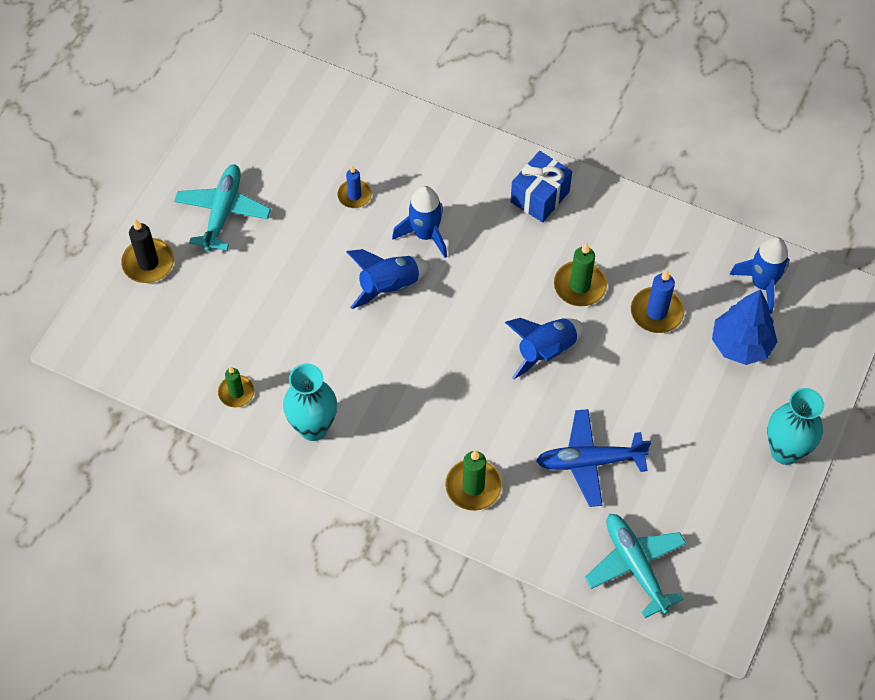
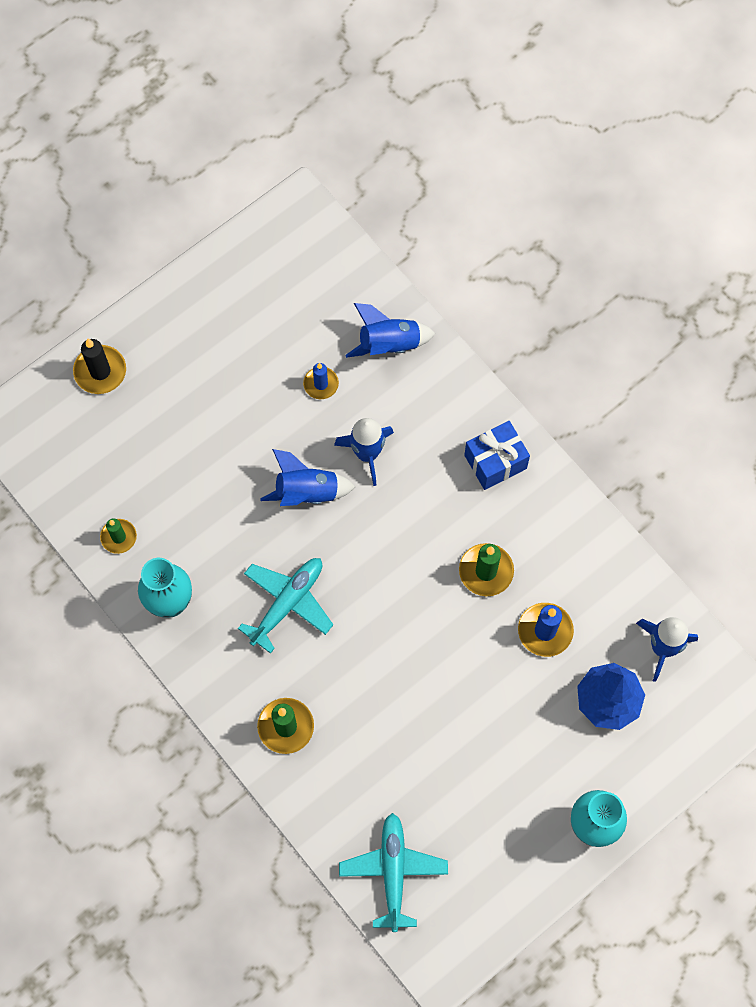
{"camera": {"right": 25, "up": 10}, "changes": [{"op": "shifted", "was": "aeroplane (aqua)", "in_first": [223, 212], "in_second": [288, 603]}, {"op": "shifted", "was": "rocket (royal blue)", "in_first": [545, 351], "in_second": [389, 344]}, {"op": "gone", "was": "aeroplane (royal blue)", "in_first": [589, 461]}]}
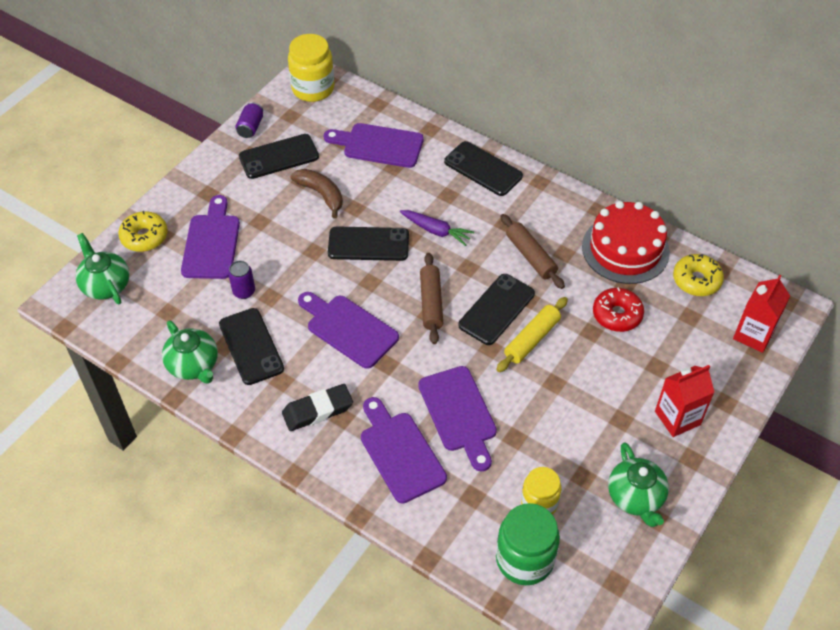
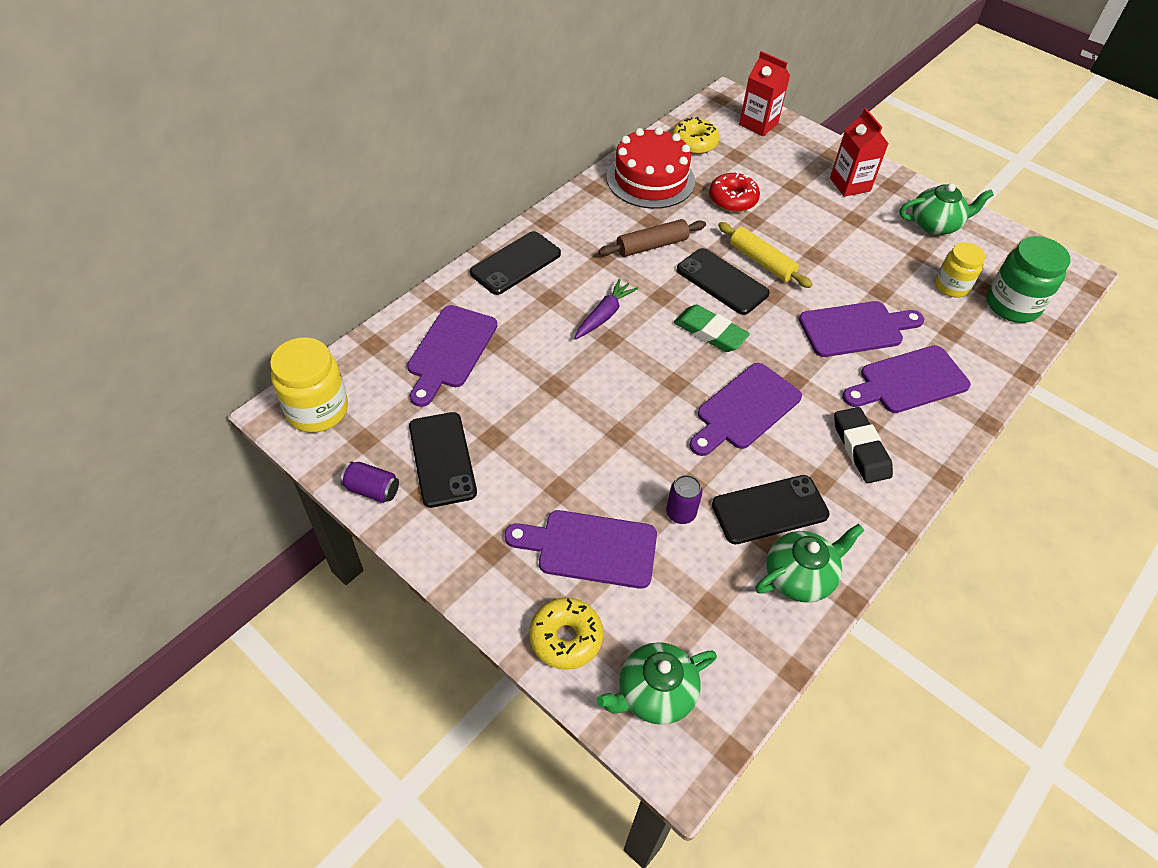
{"camera": {"right": -85, "up": 0}, "changes": [{"op": "gone", "was": "banana (brown)", "in_first": [321, 194]}, {"op": "gone", "was": "mobile phone (ebony)", "in_first": [368, 244]}, {"op": "swapped", "was": "rolling pin (brown)", "now": "gum eraser (leaf-green)", "in_first": [431, 303], "in_second": [710, 332]}]}
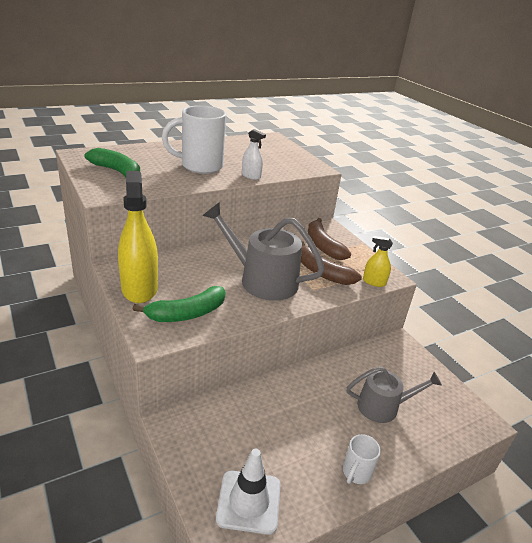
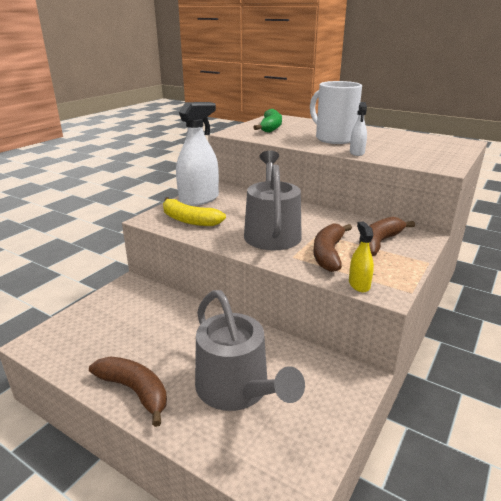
{"camera": {"right": 65, "up": -5}, "changes": [{"op": "repainted", "was": "spray cleaner (golden)", "now": "spray cleaner (white)", "in_first": [139, 288], "in_second": [199, 199]}, {"op": "repainted", "was": "banana (leaf-green)", "now": "banana (golden)", "in_first": [187, 313], "in_second": [189, 220]}, {"op": "gone", "was": "traffic cone (white)", "in_first": [249, 501]}, {"op": "swapped", "was": "tea mug (white)", "now": "banana (brown)", "in_first": [356, 472], "in_second": [135, 391]}, {"op": "scaled", "was": "sprinkling can (ash-grey)", "in_first": [383, 406], "in_second": [237, 389], "ratio": 1.56}]}
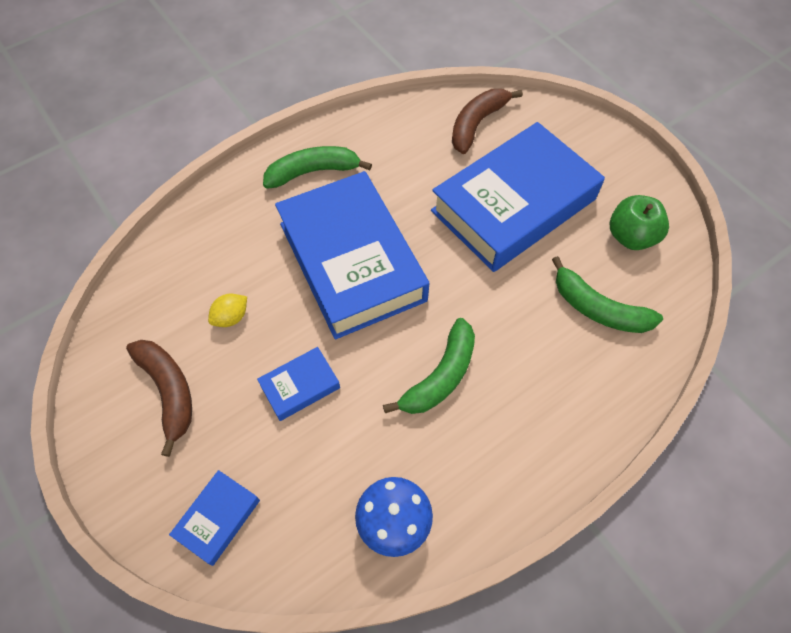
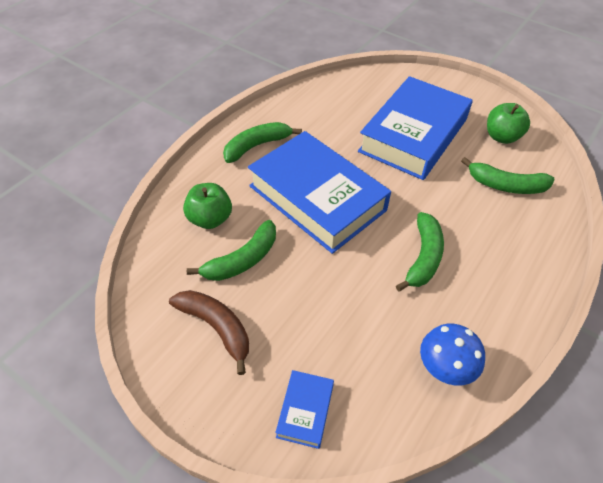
{"camera": {"right": -20, "up": -10}, "changes": [{"op": "swapped", "was": "toy lemon (golden)", "now": "banana (leaf-green)", "in_first": [231, 317], "in_second": [242, 260]}, {"op": "gone", "was": "hardback (royal blue)", "in_first": [300, 386]}, {"op": "gone", "was": "banana (brown)", "in_first": [477, 124]}, {"op": "new", "now": "apple (leaf-green)", "in_second": [210, 219]}]}
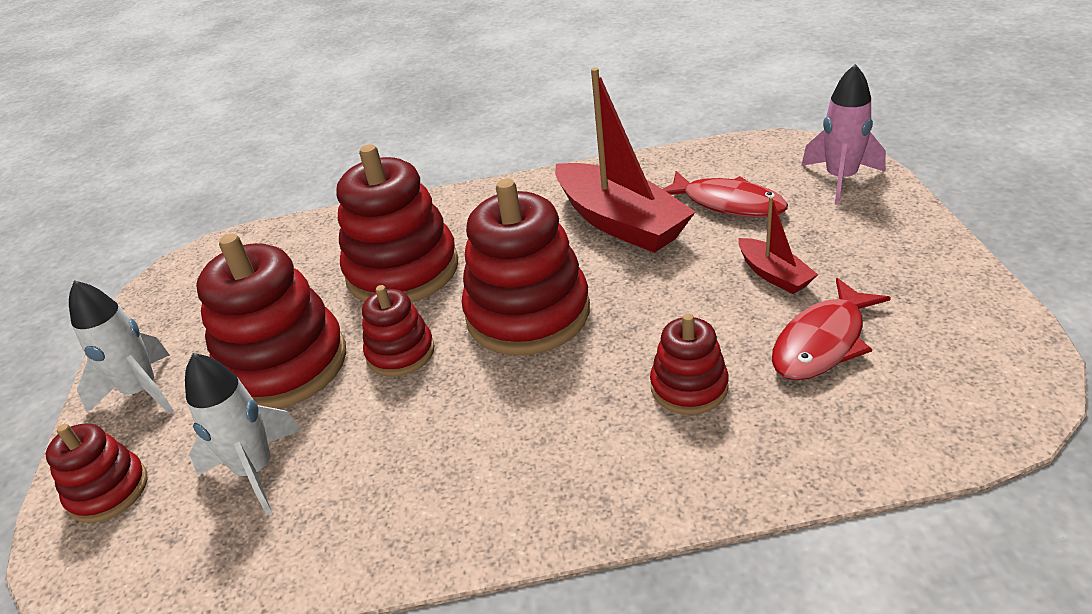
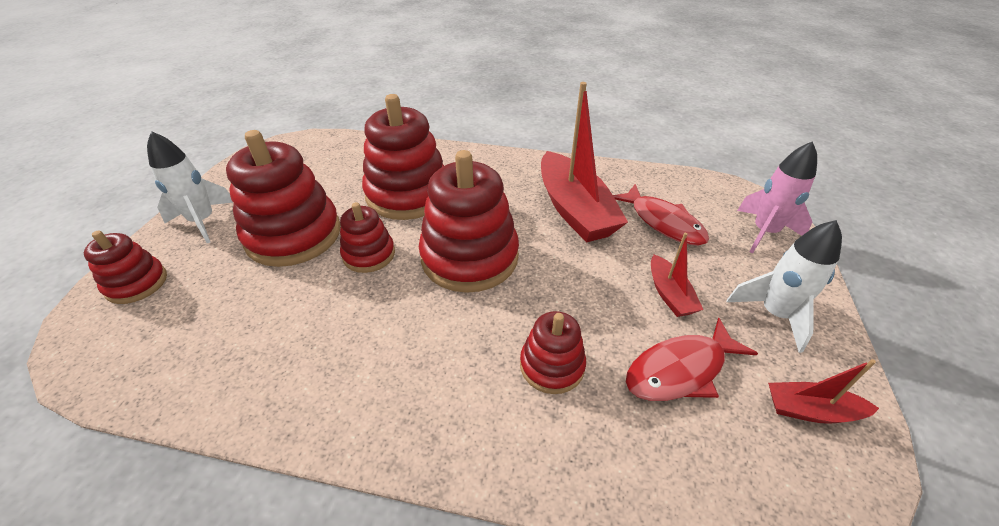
{"camera": {"right": 15, "up": 5}, "changes": [{"op": "shifted", "was": "rocket (white)", "in_first": [255, 470], "in_second": [774, 314]}, {"op": "new", "now": "toy boat (scarlet)", "in_second": [810, 410]}]}
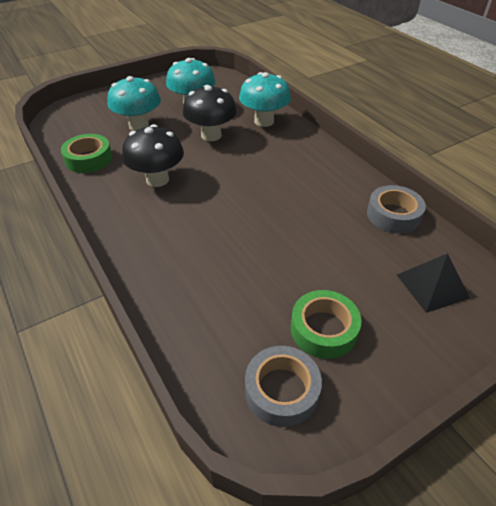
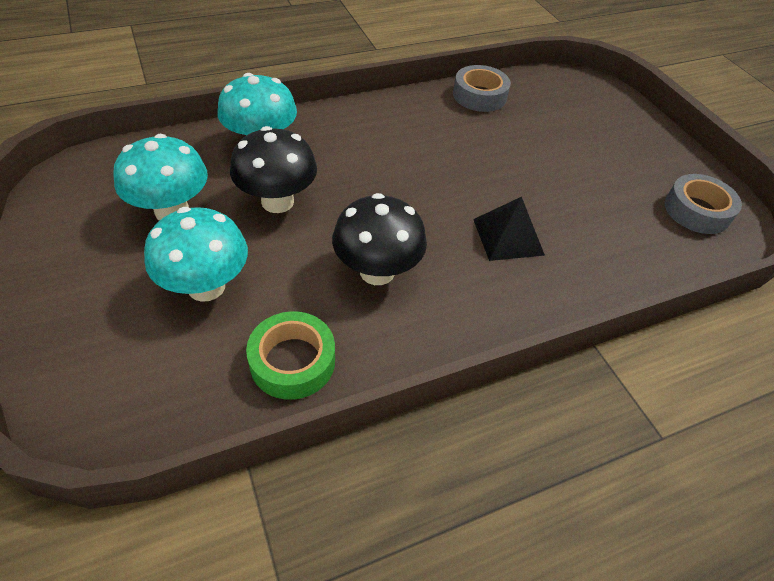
{"camera": {"right": -85, "up": 5}, "changes": [{"op": "gone", "was": "tape (leaf-green)", "in_first": [323, 329]}, {"op": "shifted", "was": "solid pyramid (ebony)", "in_first": [432, 286], "in_second": [508, 237]}]}
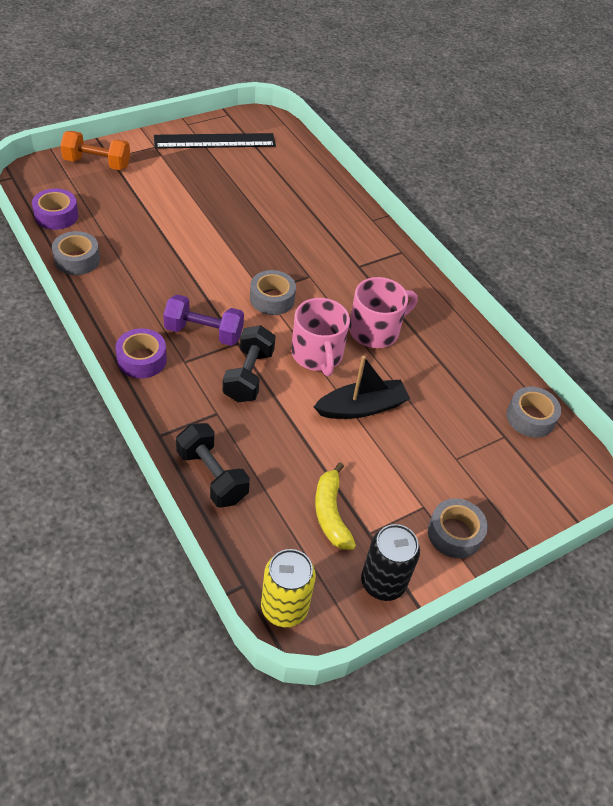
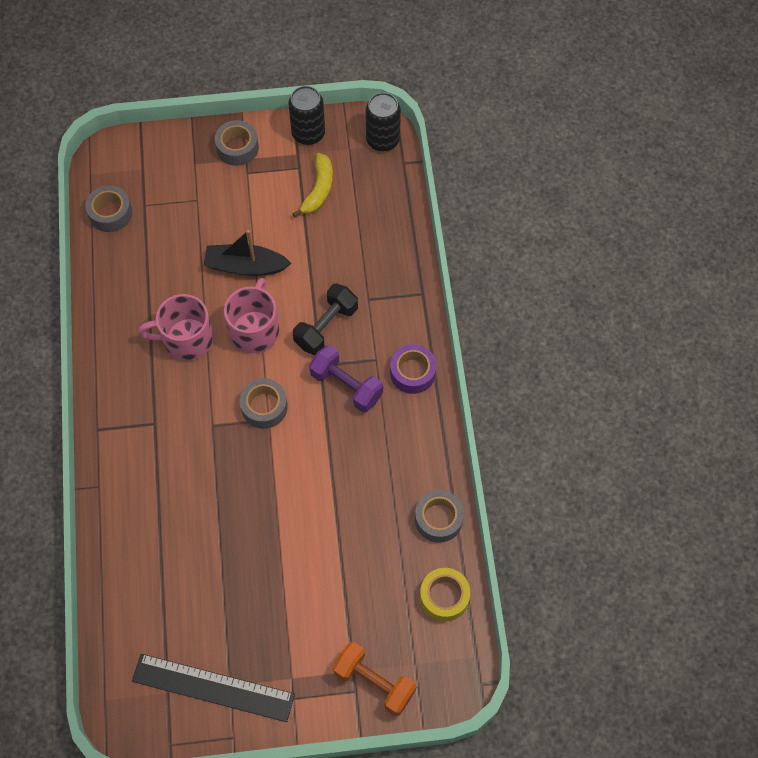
{"camera": {"right": -150, "up": 15}, "changes": [{"op": "repainted", "was": "tape (violet)", "now": "tape (golden)", "in_first": [56, 215], "in_second": [444, 597]}, {"op": "gone", "was": "dumbbell (ebony)", "in_first": [212, 476]}, {"op": "repainted", "was": "can (golden)", "now": "can (ebony)", "in_first": [284, 607], "in_second": [383, 140]}]}
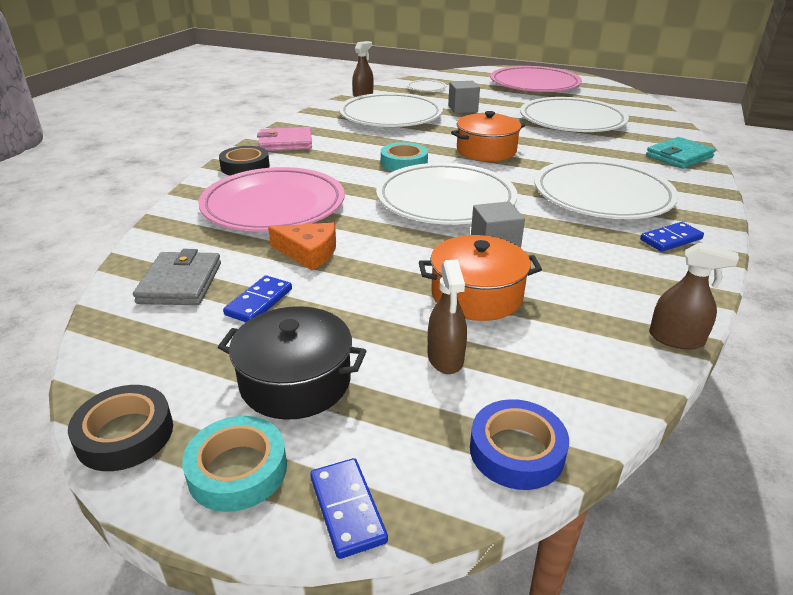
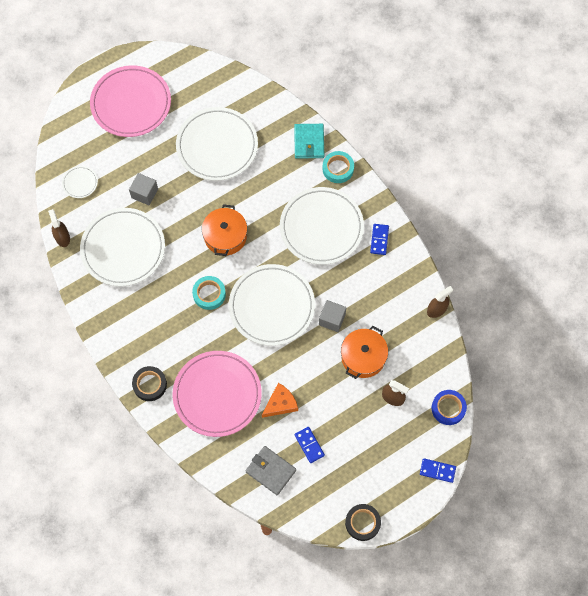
{"camera": {"right": -55, "up": 35}, "changes": [{"op": "shifted", "was": "tape (aqua)", "in_first": [237, 470], "in_second": [338, 169]}, {"op": "gone", "was": "pot (ebony)", "in_first": [295, 381]}, {"op": "gone", "was": "wallet (rosy)", "in_first": [285, 143]}]}
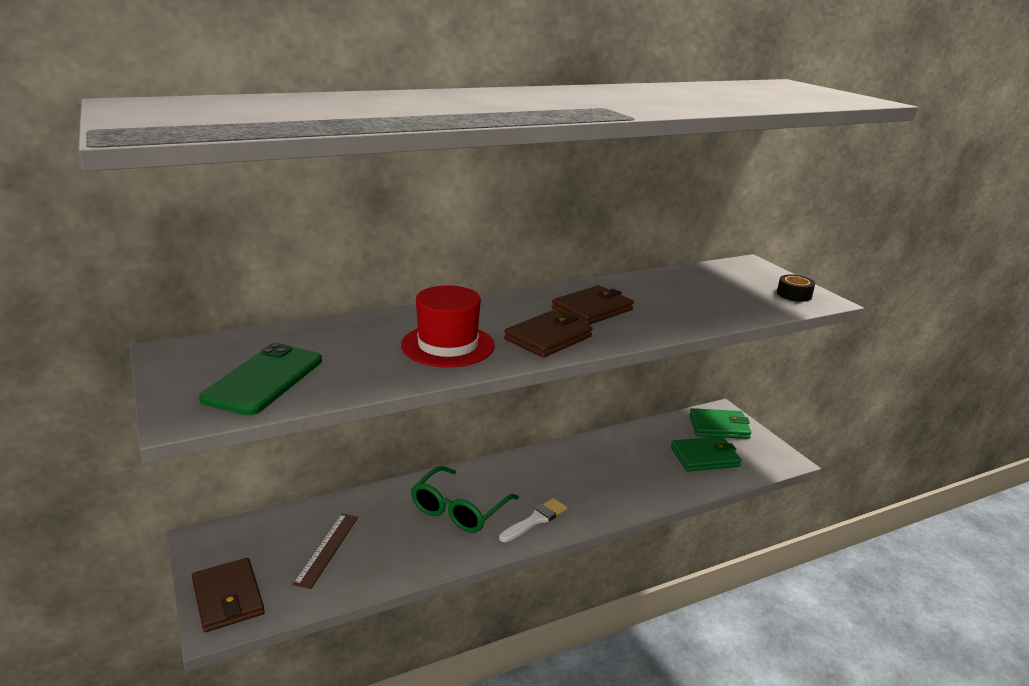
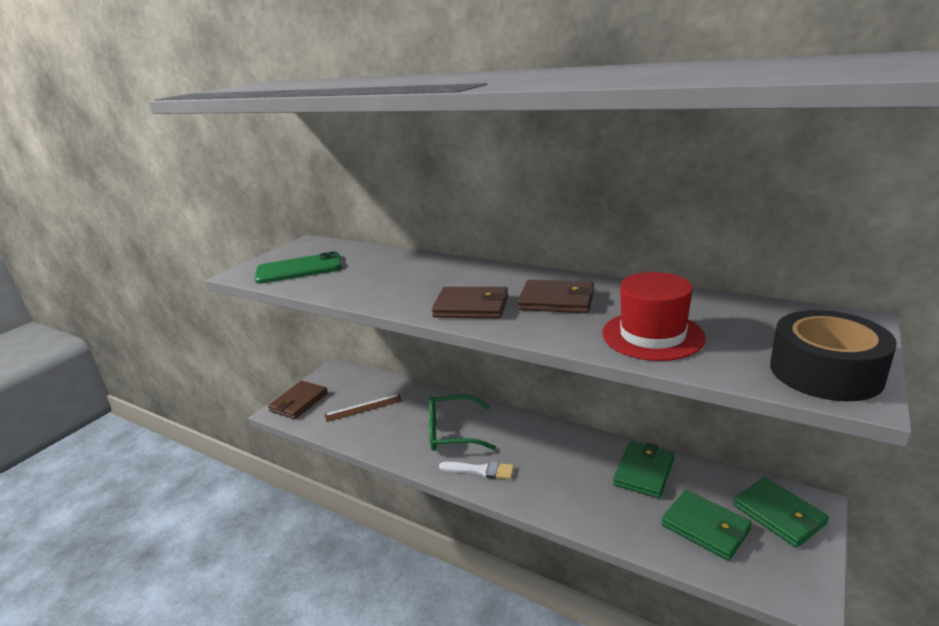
{"camera": {"right": 60, "up": 0}, "changes": [{"op": "shifted", "was": "hat (scarlet)", "in_first": [448, 345], "in_second": [652, 335]}, {"op": "scaled", "was": "tape (ebony)", "in_first": [794, 294], "in_second": [825, 372], "ratio": 1.99}, {"op": "new", "now": "wallet (leaf-green)", "in_second": [644, 472]}]}
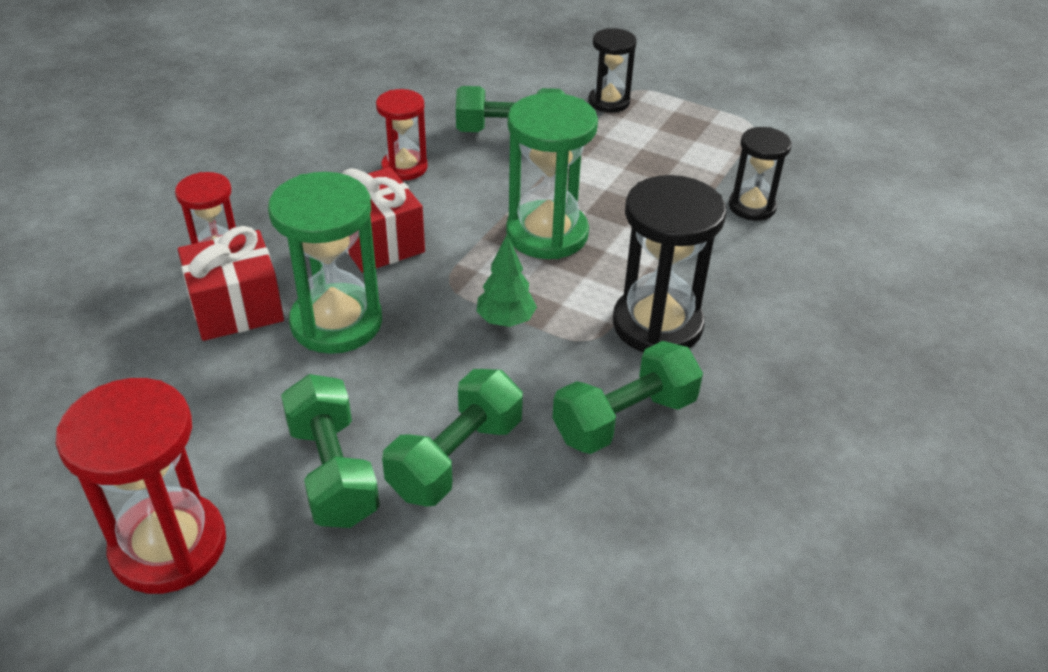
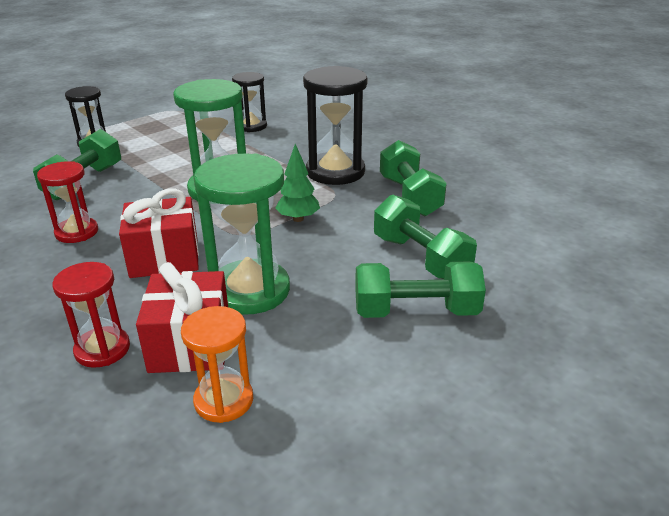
{"camera": {"right": -70, "up": -10}, "changes": [{"op": "gone", "was": "sandglass (scarlet)", "in_first": [169, 546]}, {"op": "new", "now": "sandglass (orange)", "in_second": [224, 400]}]}
